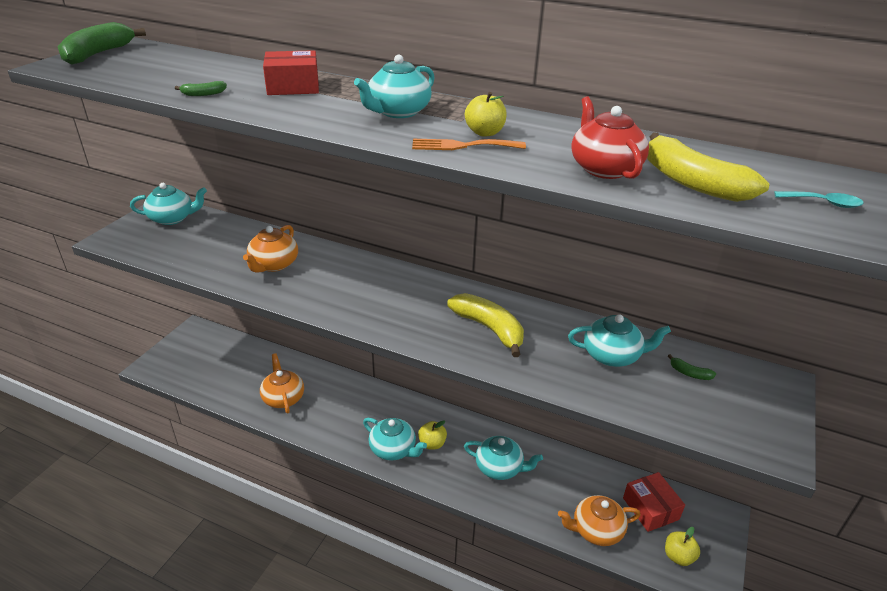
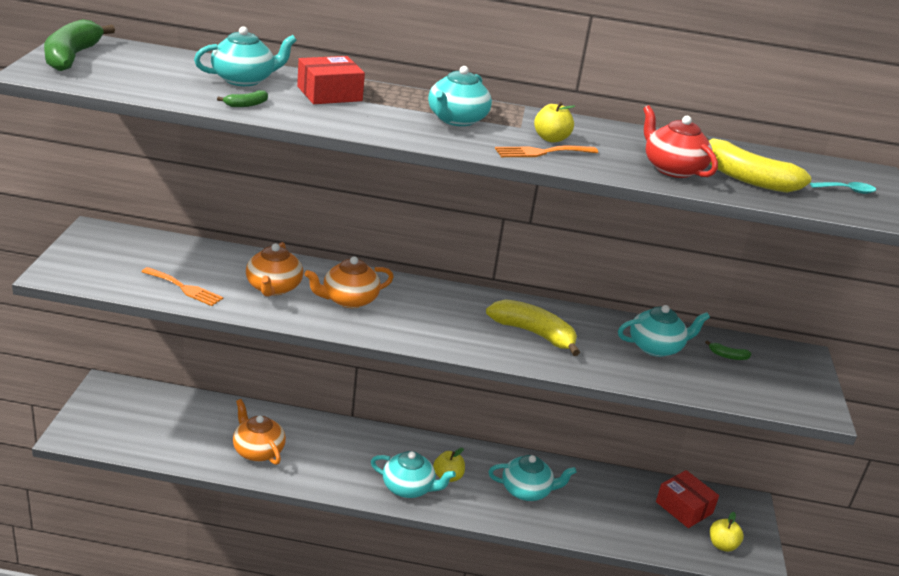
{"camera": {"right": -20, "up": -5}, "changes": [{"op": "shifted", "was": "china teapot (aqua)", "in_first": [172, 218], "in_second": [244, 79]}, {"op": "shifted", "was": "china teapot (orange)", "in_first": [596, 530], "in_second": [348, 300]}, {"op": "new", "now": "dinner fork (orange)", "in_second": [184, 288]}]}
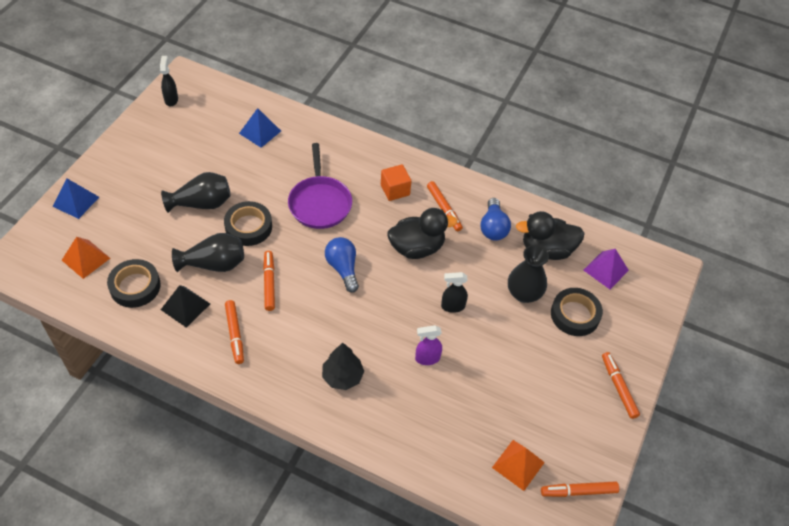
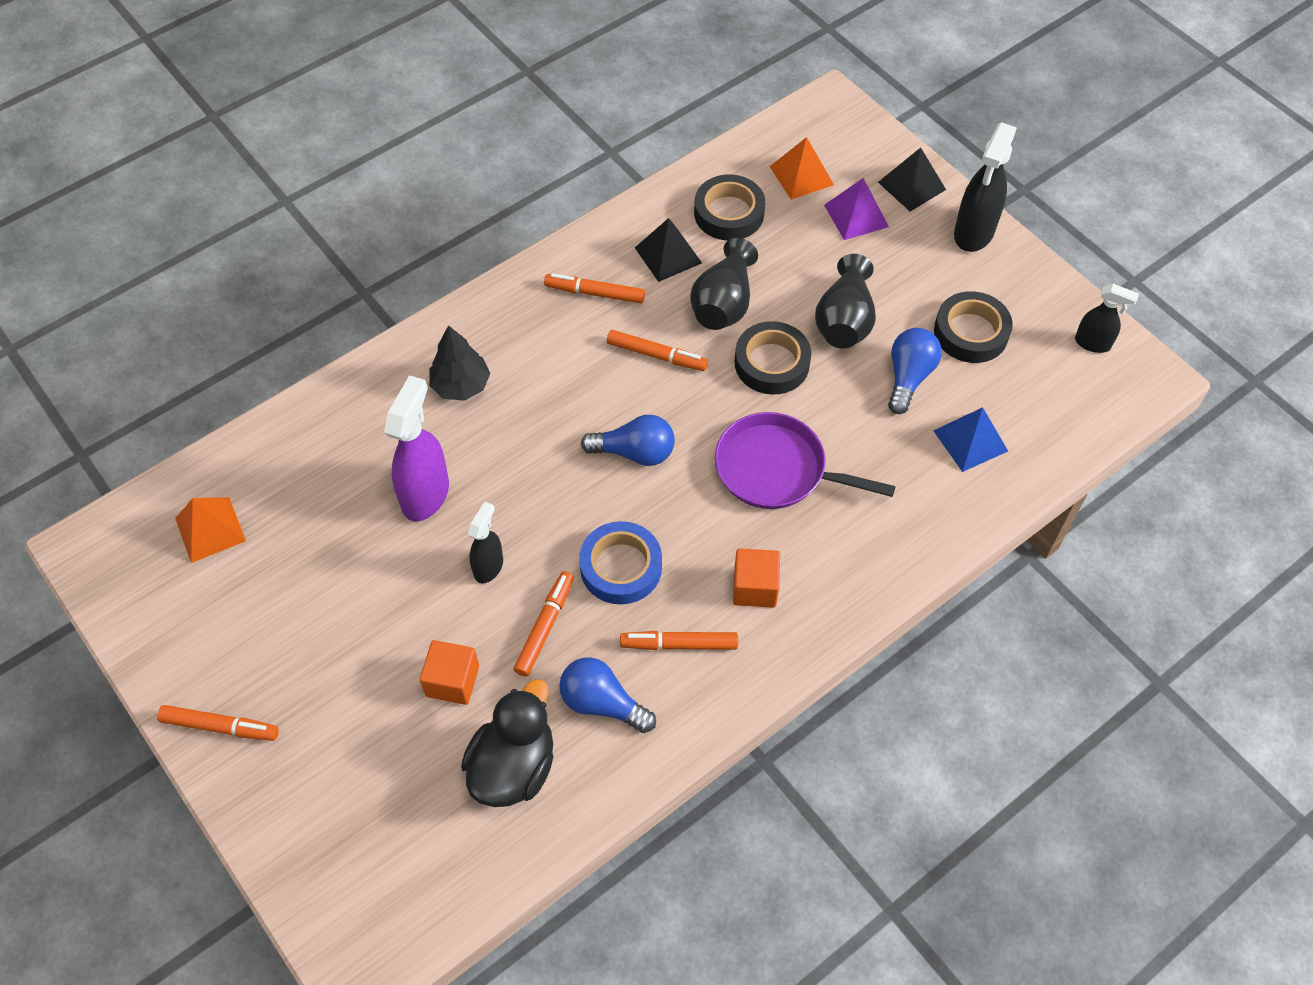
{"camera": {"right": 120, "up": 5}, "changes": [{"op": "repainted", "was": "solid pyramid (royal blue)", "now": "solid pyramid (ebony)", "in_first": [76, 201], "in_second": [911, 185]}, {"op": "swapped", "was": "rubber duck (ebony)", "now": "tape (royal blue)", "in_first": [417, 248], "in_second": [621, 567]}, {"op": "scaled", "was": "spray cleaner (violet)", "in_first": [427, 358], "in_second": [426, 494], "ratio": 1.71}, {"op": "swapped", "was": "flower vase (ebony)", "now": "cube (orange)", "in_first": [524, 293], "in_second": [452, 681]}, {"op": "shifted", "was": "felt pen (orange)", "in_first": [578, 491], "in_second": [545, 627]}, {"op": "shifted", "was": "tape (ebony)", "in_first": [575, 315], "in_second": [971, 332]}, {"op": "shifted", "was": "solid pyramid (violet)", "in_first": [606, 270], "in_second": [856, 215]}, {"op": "new", "now": "bulb (royal blue)", "in_second": [908, 377]}, {"op": "new", "now": "spray cleaner (ebony)", "in_second": [973, 233]}]}
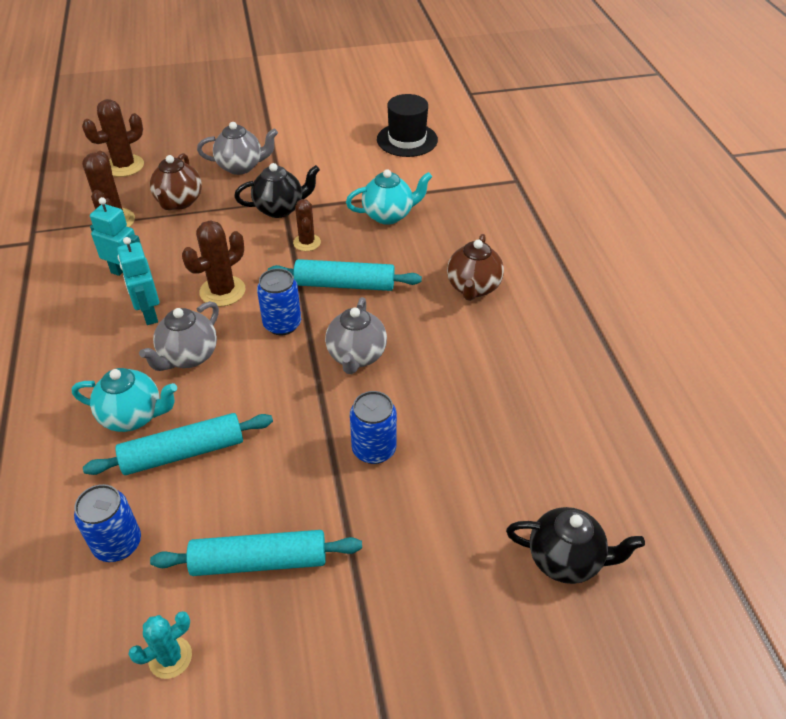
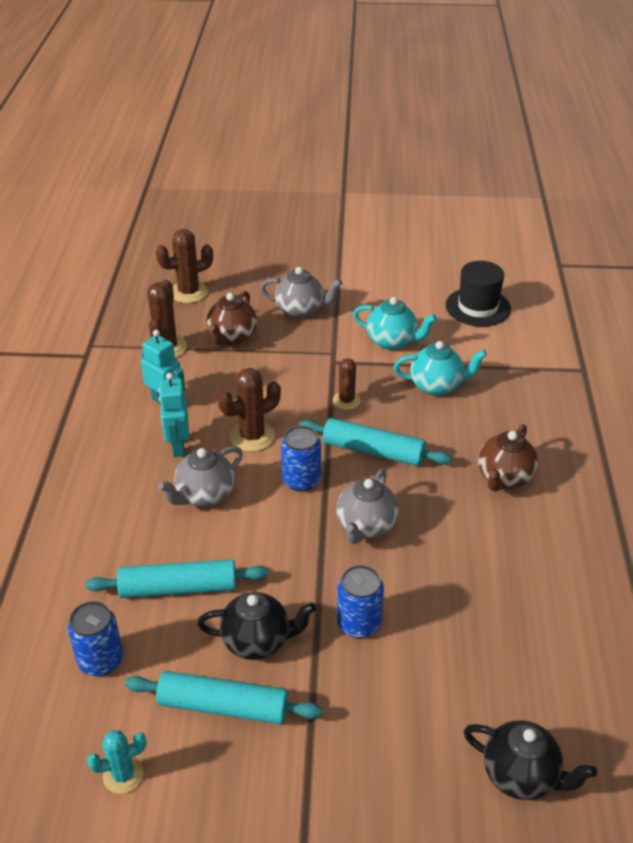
{"camera": {"right": 15, "up": -5}, "changes": [{"op": "shifted", "was": "china teapot (aqua)", "in_first": [133, 416], "in_second": [392, 341]}, {"op": "shifted", "was": "china teapot (ebony)", "in_first": [280, 209], "in_second": [257, 641]}]}
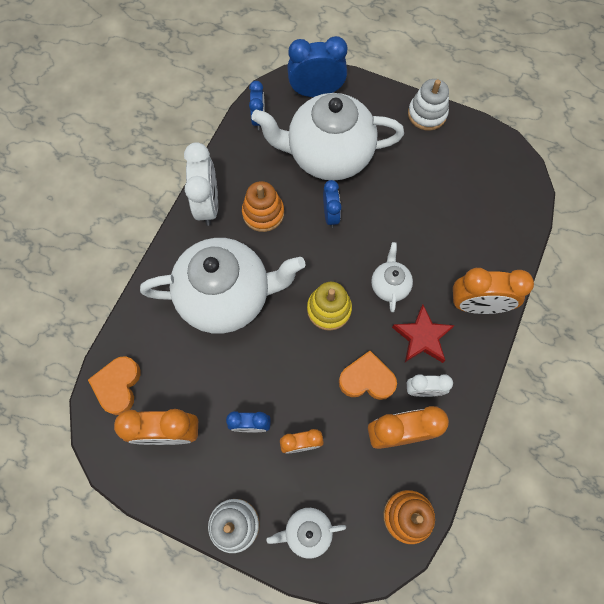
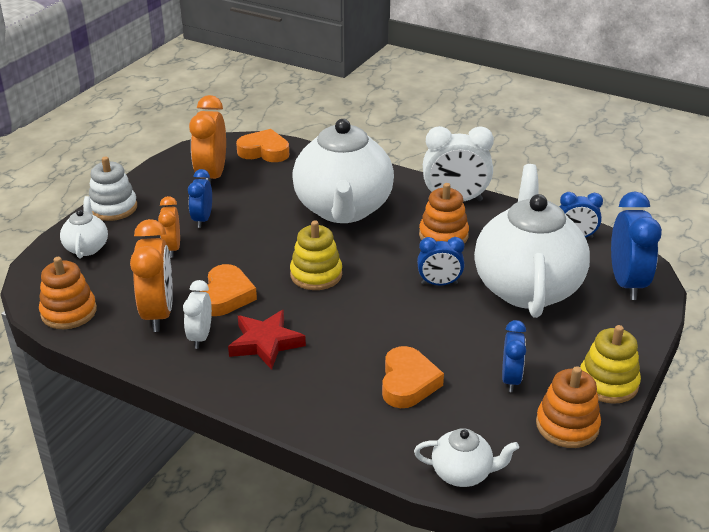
{"camera": {"right": 95, "up": -35}, "changes": [{"op": "shifted", "was": "china teapot (white)", "in_first": [389, 285], "in_second": [463, 473]}, {"op": "repainted", "was": "ring stacker (white)", "now": "ring stacker (golden)", "in_first": [427, 114], "in_second": [608, 383]}, {"op": "gone", "was": "bedside clock (orange)", "in_first": [477, 305]}, {"op": "new", "now": "heart shape (orange)", "in_second": [408, 383]}, {"op": "new", "now": "bedside clock (royal blue)", "in_second": [511, 379]}, {"op": "new", "now": "ring stacker (orange)", "in_second": [567, 425]}]}
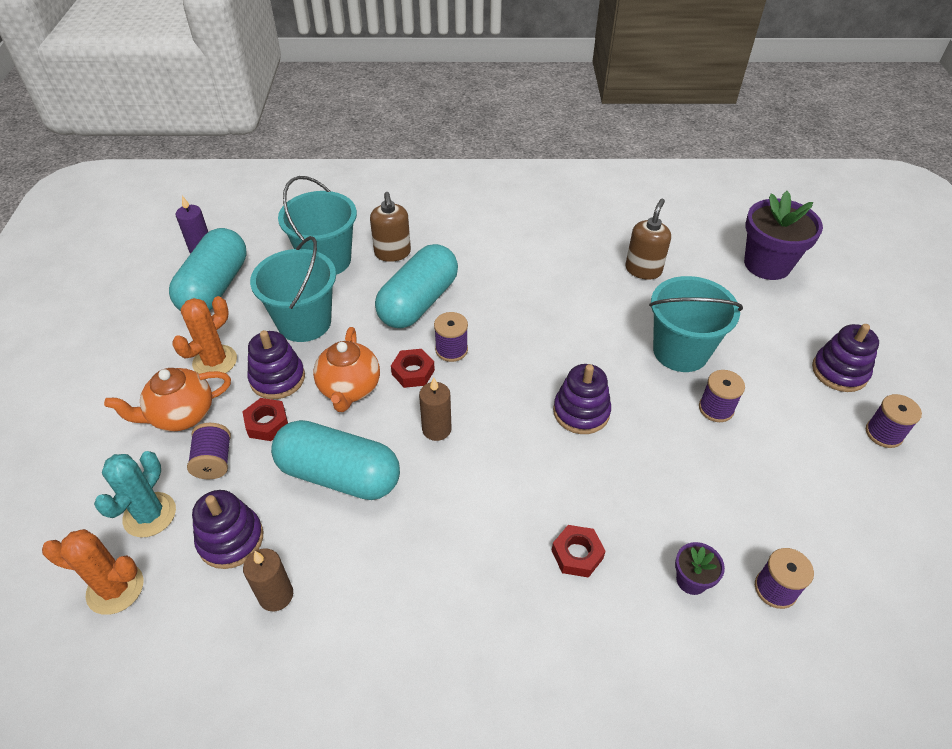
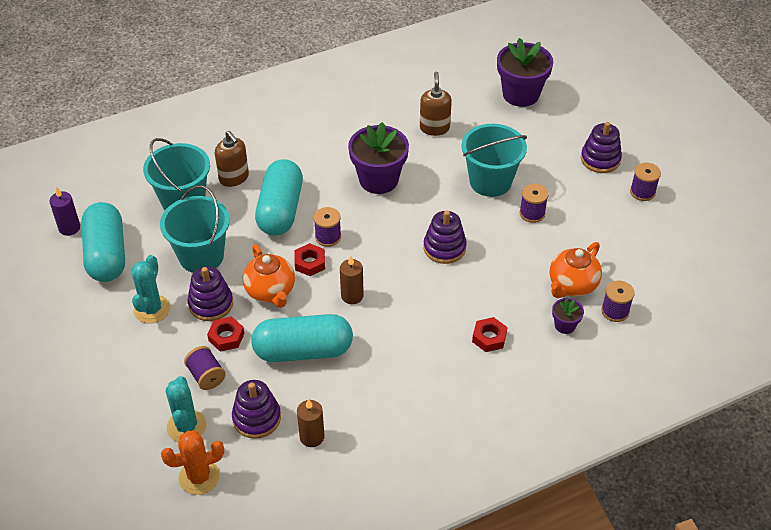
{"camera": {"right": -25, "up": 0}, "changes": [{"op": "shifted", "was": "china teapot (orange)", "in_first": [181, 415], "in_second": [572, 285]}, {"op": "repainted", "was": "cactus (orange)", "now": "cactus (aqua)", "in_first": [215, 361], "in_second": [152, 309]}, {"op": "new", "now": "plant pot (violet)", "in_second": [378, 180]}]}
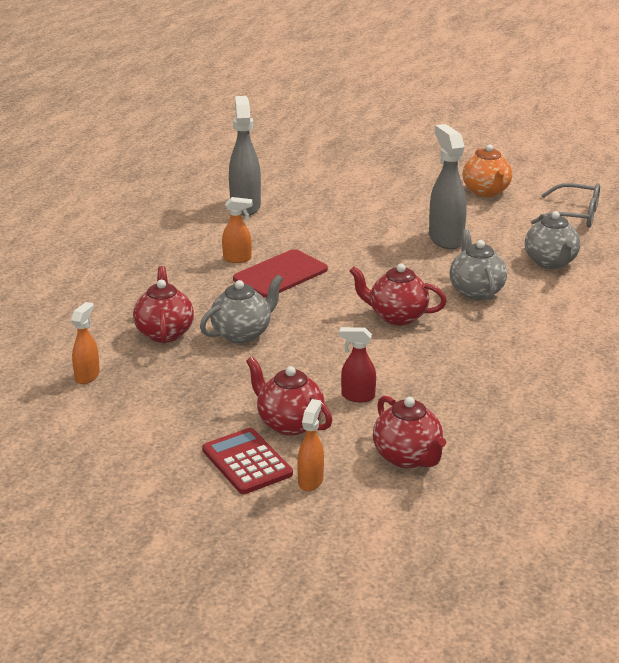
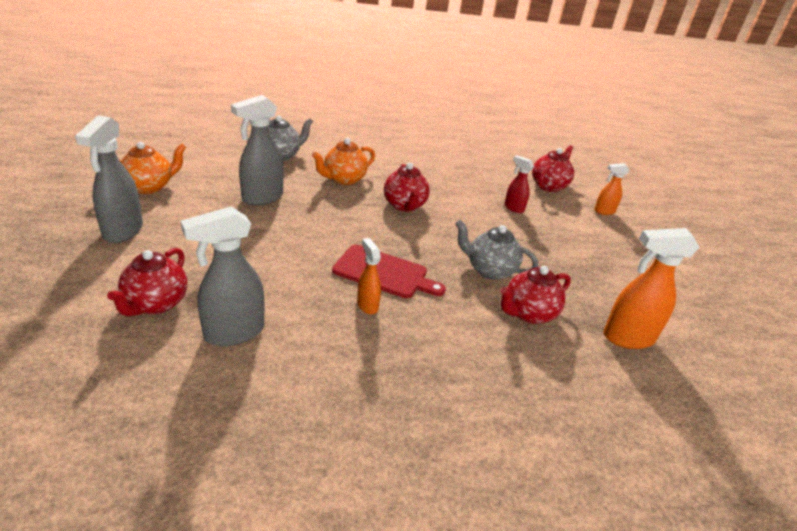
{"camera": {"right": -120, "up": 5}, "changes": [{"op": "scaled", "was": "spray cleaner (orange)", "in_first": [87, 376], "in_second": [627, 338], "ratio": 1.79}, {"op": "gone", "was": "adding machine (scarlet)", "in_first": [247, 462]}, {"op": "shifted", "was": "china teapot (scarlet)", "in_first": [289, 423], "in_second": [155, 304]}, {"op": "rotated", "was": "spray cleaner (scarlet)", "in_first": [357, 396], "in_second": [513, 208], "clockwise": 150}, {"op": "repainted", "was": "china teapot (ash-grey)", "now": "china teapot (orange)", "in_first": [476, 291], "in_second": [343, 179]}, {"op": "gone", "was": "spectacles (ash-grey)", "in_first": [574, 216]}, {"op": "new", "now": "spray cleaner (ash-grey)", "in_second": [123, 231]}]}
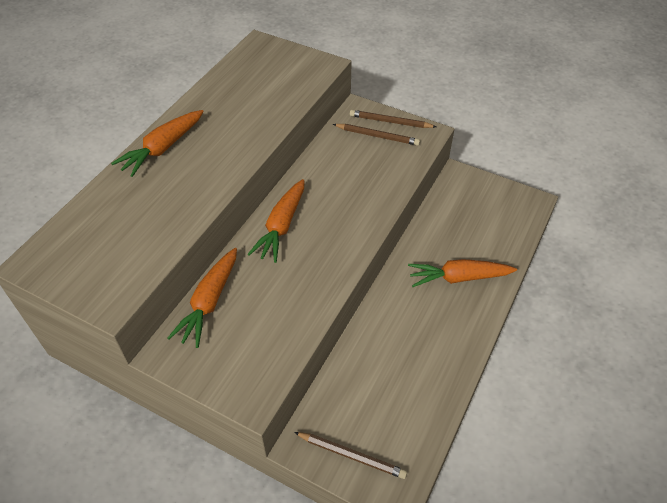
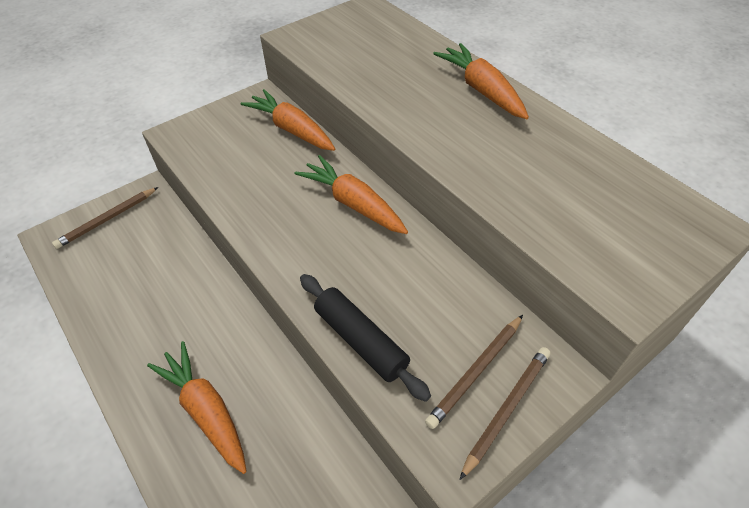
{"camera": {"right": 115, "up": 0}, "changes": [{"op": "rotated", "was": "toy carrot (orange)", "in_first": [458, 277], "in_second": [206, 410], "clockwise": -60}, {"op": "new", "now": "rolling pin (ebony)", "in_second": [360, 341]}]}
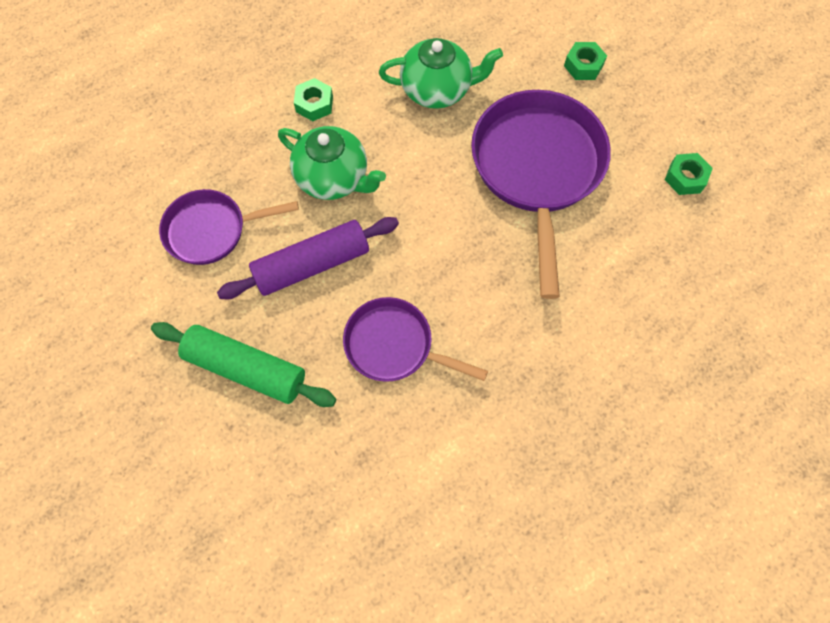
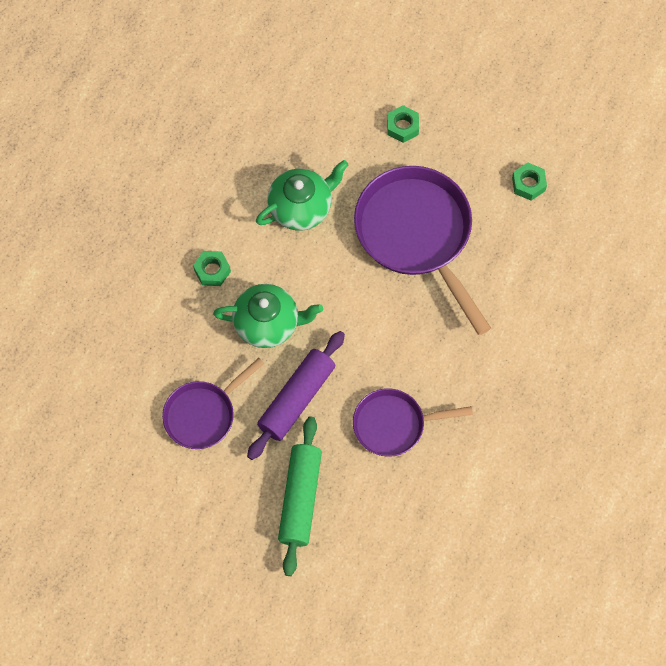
{"camera": {"right": -30, "up": 0}, "changes": [{"op": "rotated", "was": "rolling pin (leaf-green)", "in_first": [246, 368], "in_second": [300, 499], "clockwise": -75}]}
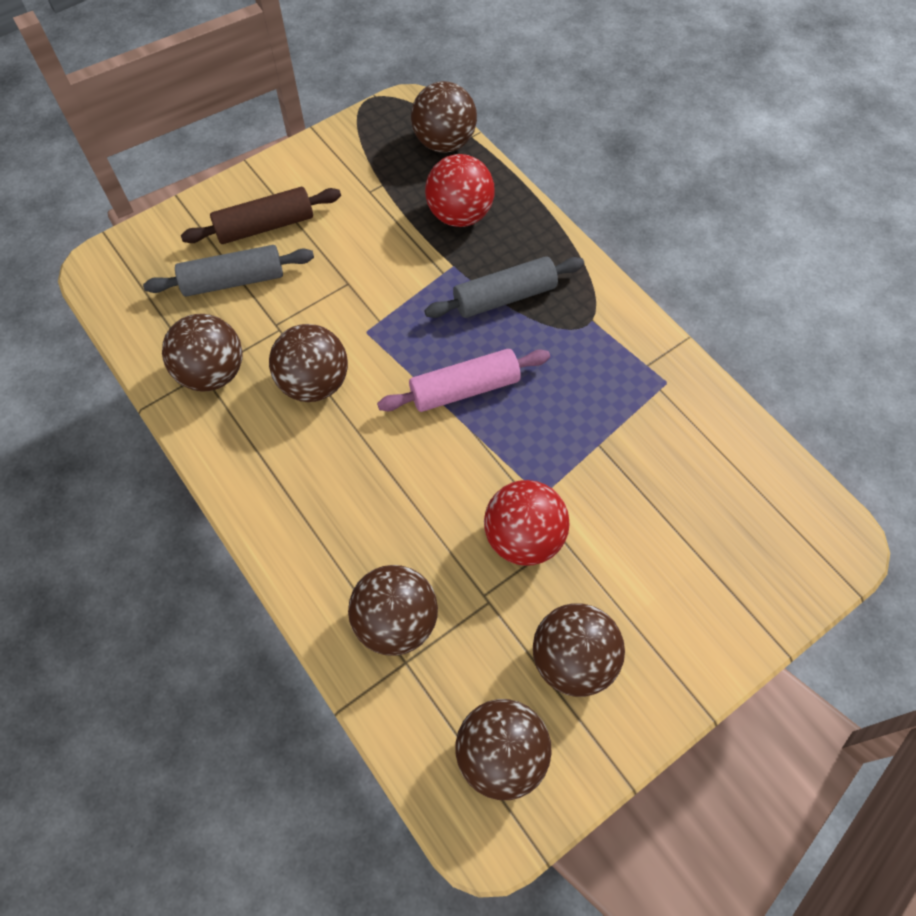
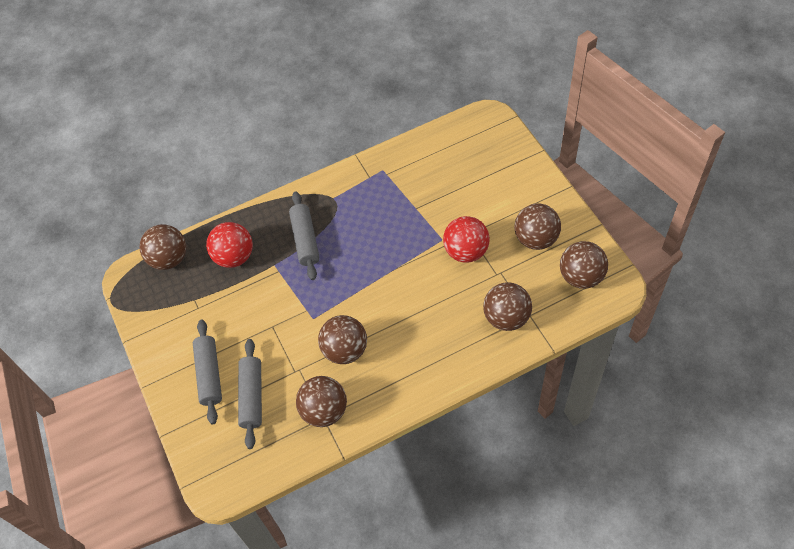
{"camera": {"right": -75, "up": -5}, "changes": [{"op": "repainted", "was": "rolling pin (brown)", "now": "rolling pin (ash-grey)", "in_first": [265, 226], "in_second": [209, 375]}, {"op": "gone", "was": "rolling pin (rosy)", "in_first": [464, 388]}]}
